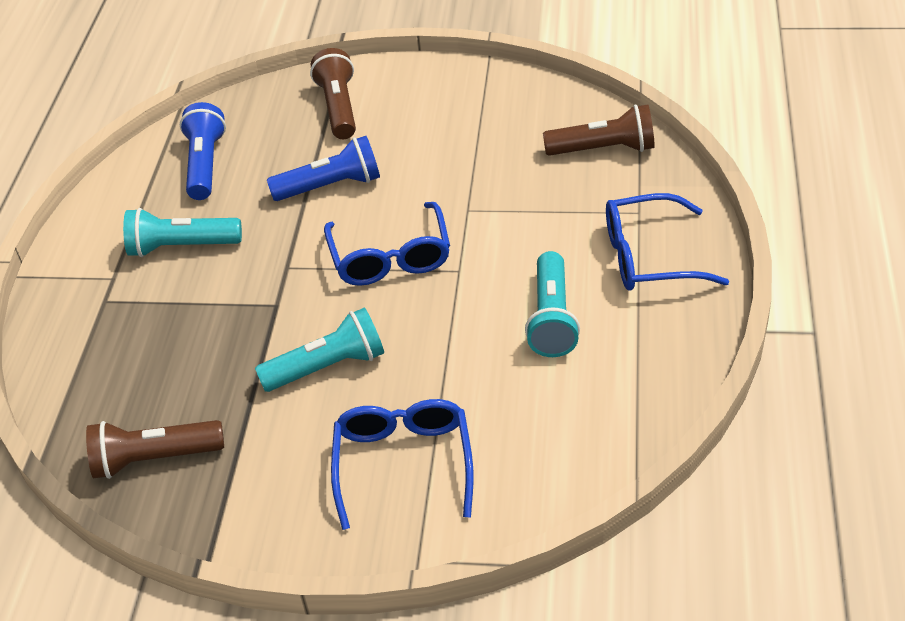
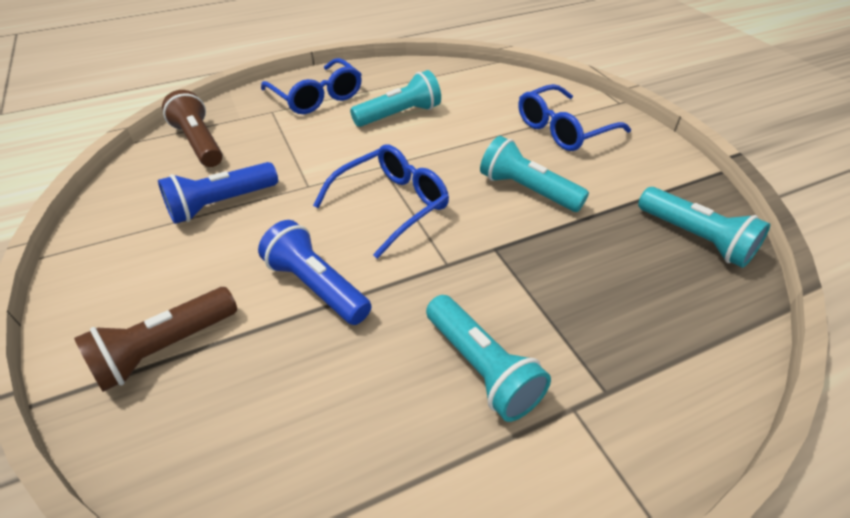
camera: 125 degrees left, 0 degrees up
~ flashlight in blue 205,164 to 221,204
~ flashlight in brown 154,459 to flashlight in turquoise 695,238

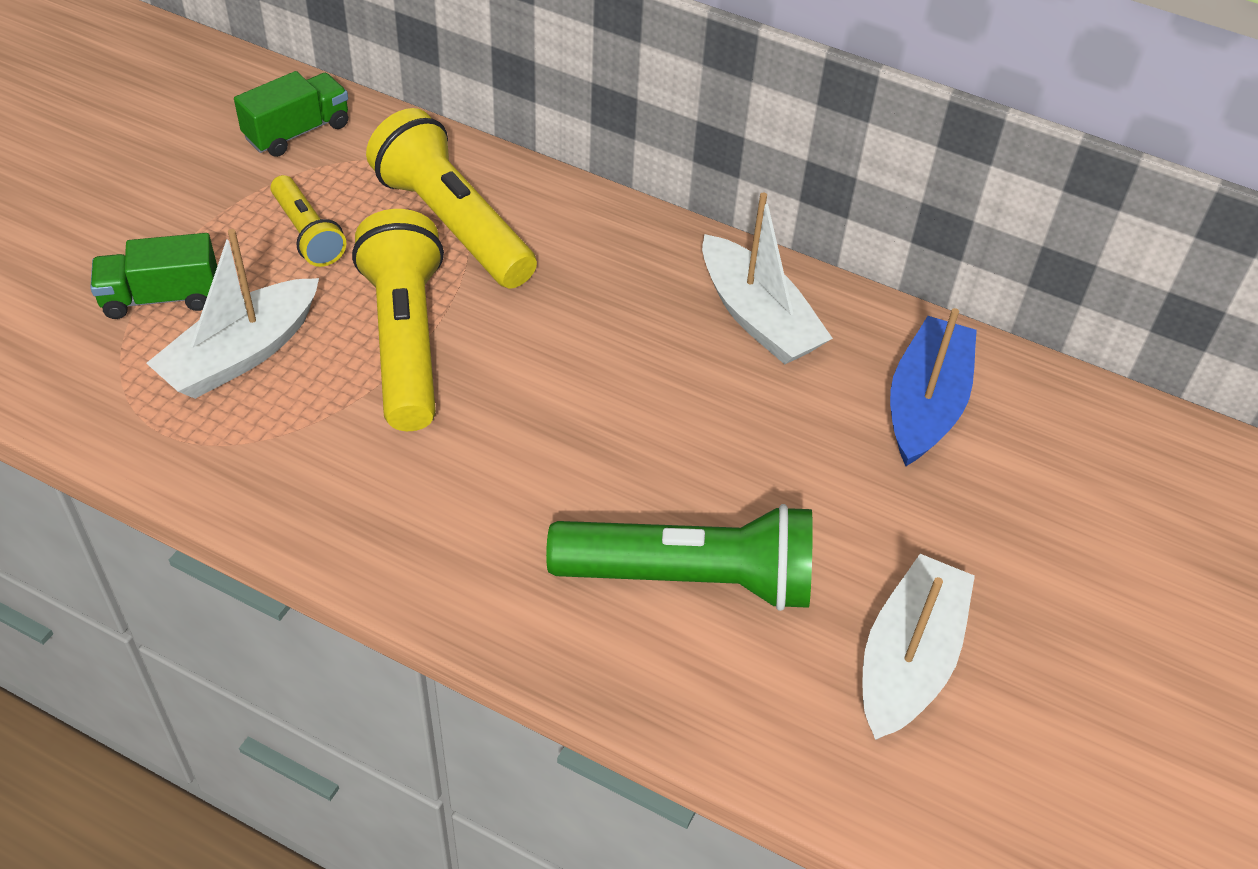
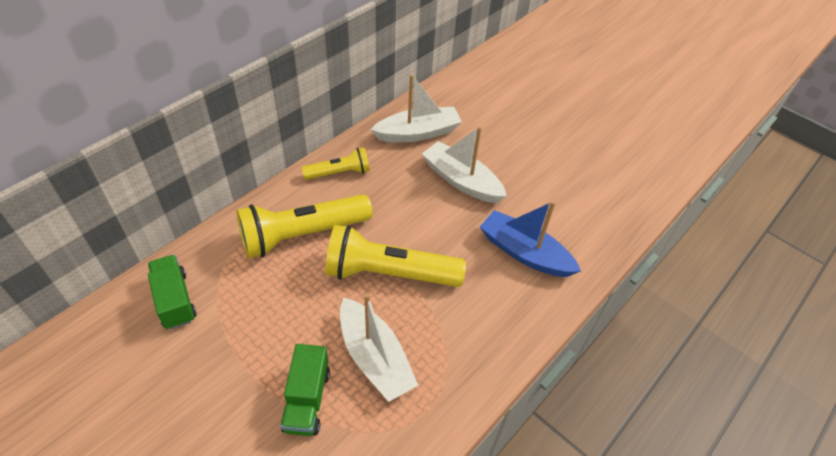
camera: 75 degrees left, 0 degrees up
~ flashlight in yellow 307,234 to 339,173
~ boat in blue 925,404 to 524,253
- flashlight in green 690,578
~ boat in white 908,660 to 461,181

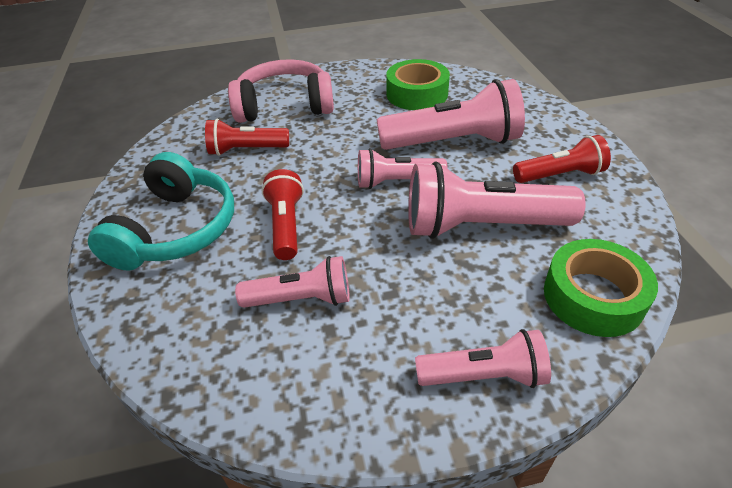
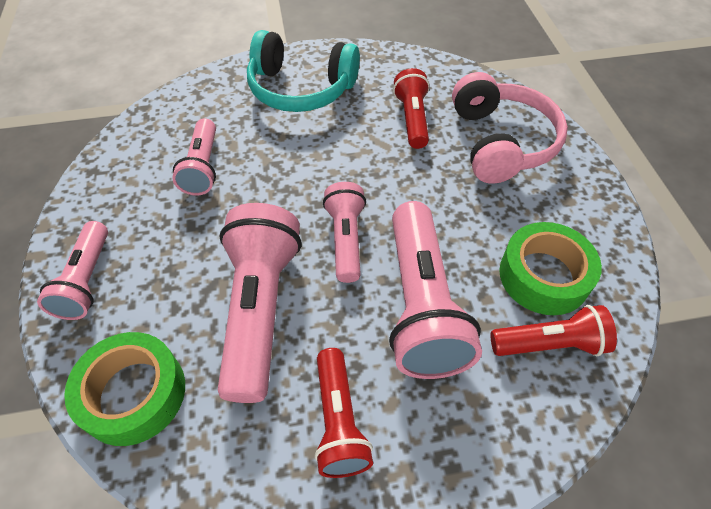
camera: 90 degrees right, 10 degrees up
~ flashlight in red 286,225 to 550,344

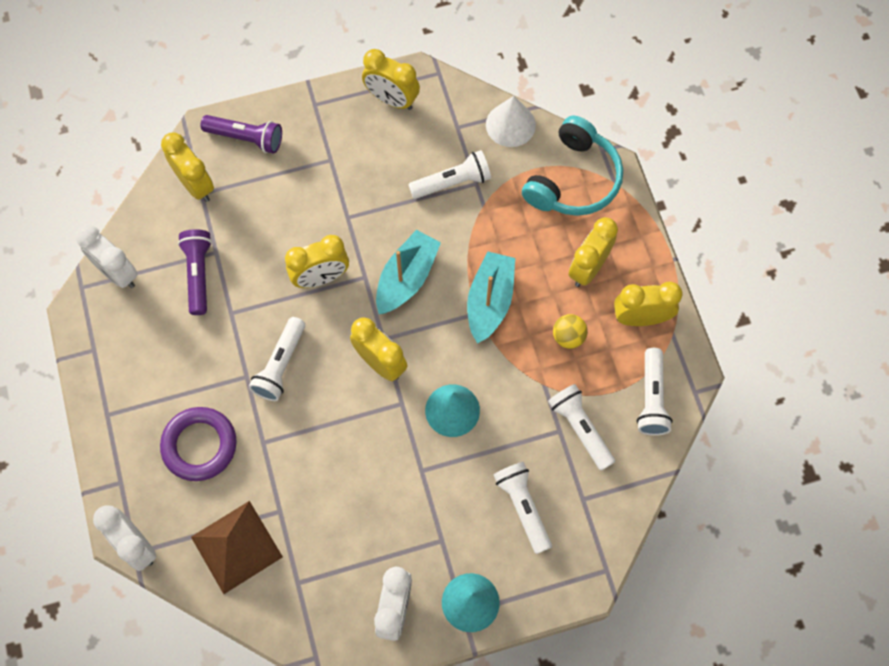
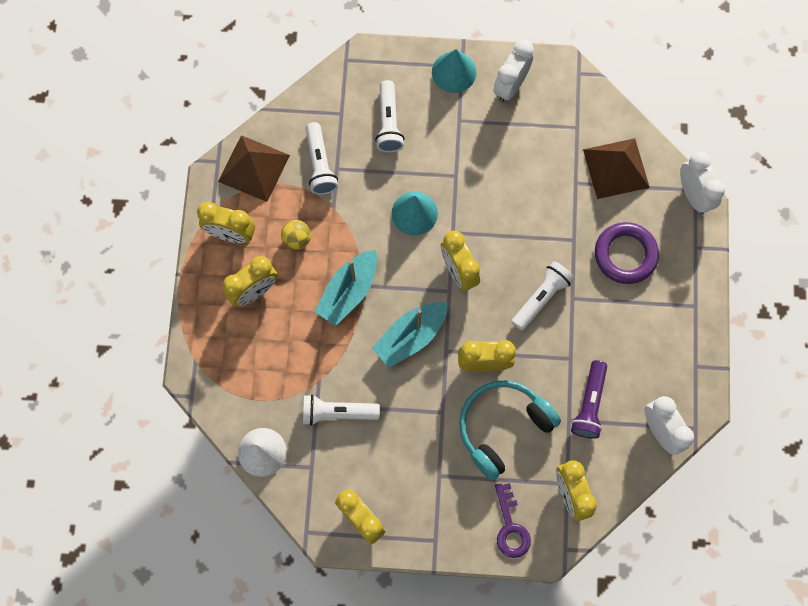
camera: 160 degrees left, 5 degrees up
~ flashlight in purple 246,138 to key in purple 510,527
~ headphones in turquoise 573,179 to 503,427
~ flashlight in white 651,398 to pyramid in brown 254,168

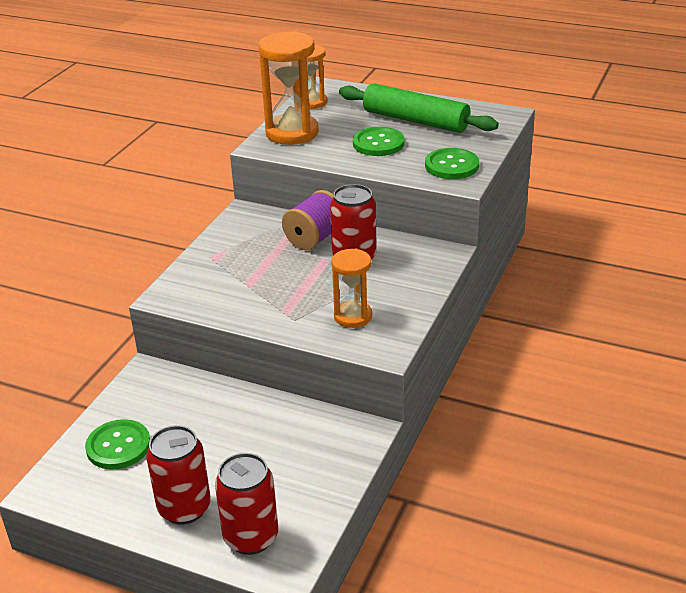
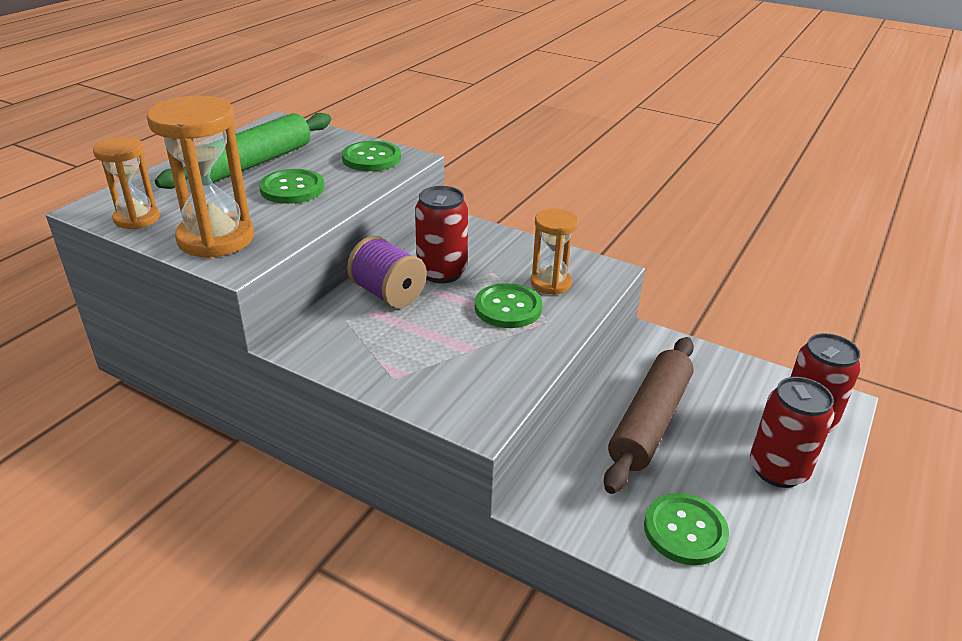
camera: 85 degrees left, 0 degrees up
+ button in green 508,308
+ rolling pin in brown 649,421

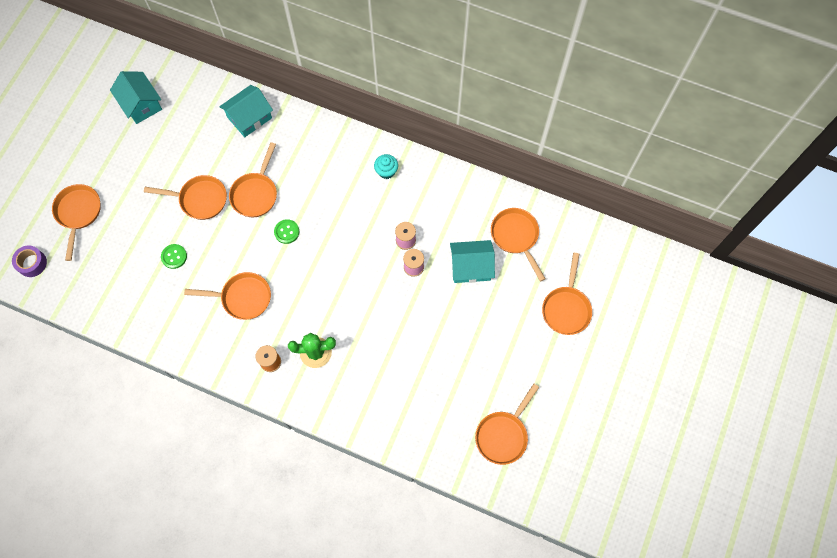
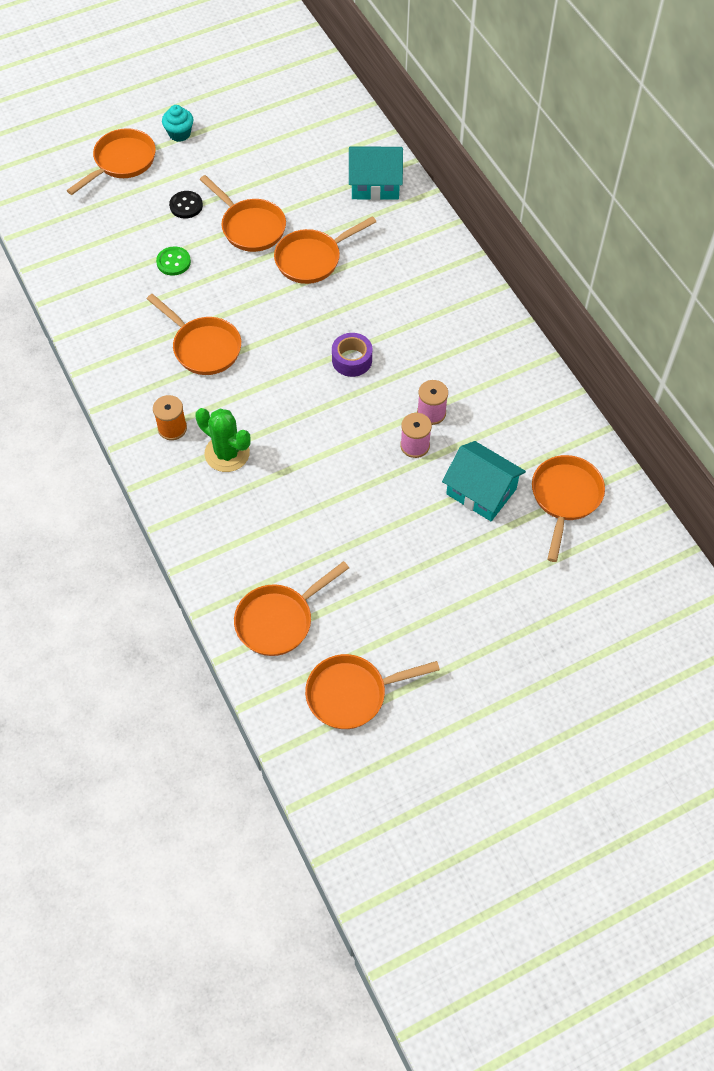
camera: 40 degrees right, 10 degrees down
- house in turquoise 141,104
~ cupcake in turquoise 386,171 to 179,134
- button in green 286,232
~ tape in purple 32,263 to 352,360
~ pan in orange 566,308 to 279,620
+ button in black 186,206

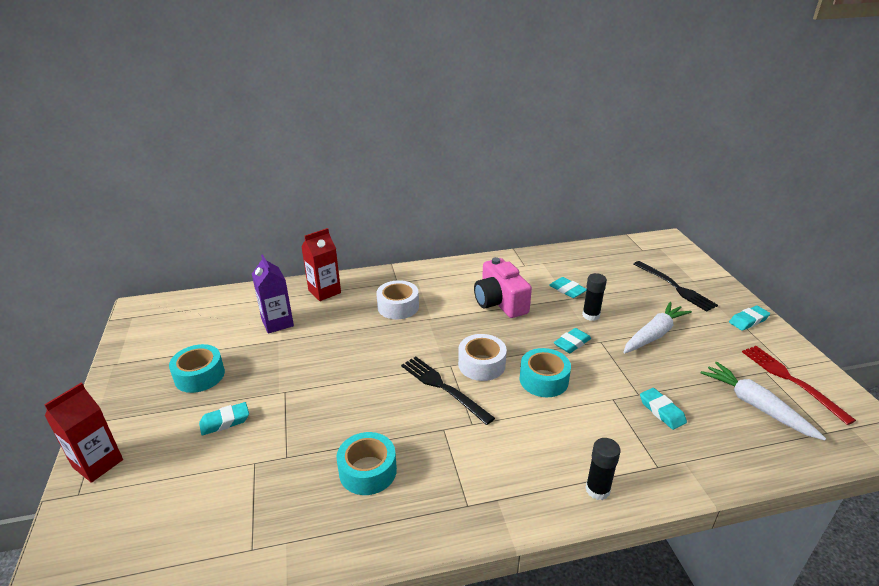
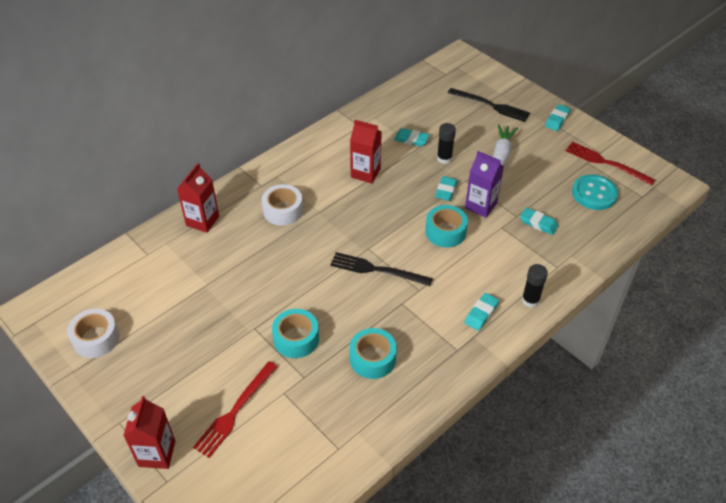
camera: 30 degrees left, 15 degrees up
~ carton in purple 277,323 to 481,206
~ camera in pink 500,302 to carton in red 365,173
~ tape in white 481,364 to 96,338
~ tape in turquoise 199,375 to 296,339
~ carrot in white 756,406 to button in turquoise 594,193
~ eraser in turquoise 225,421 to 481,313
+ fork in red 235,411

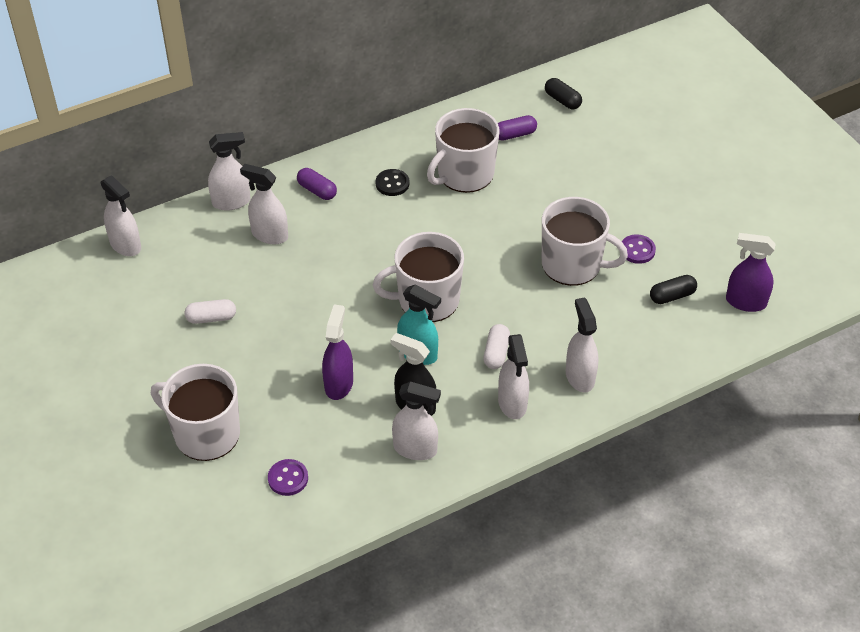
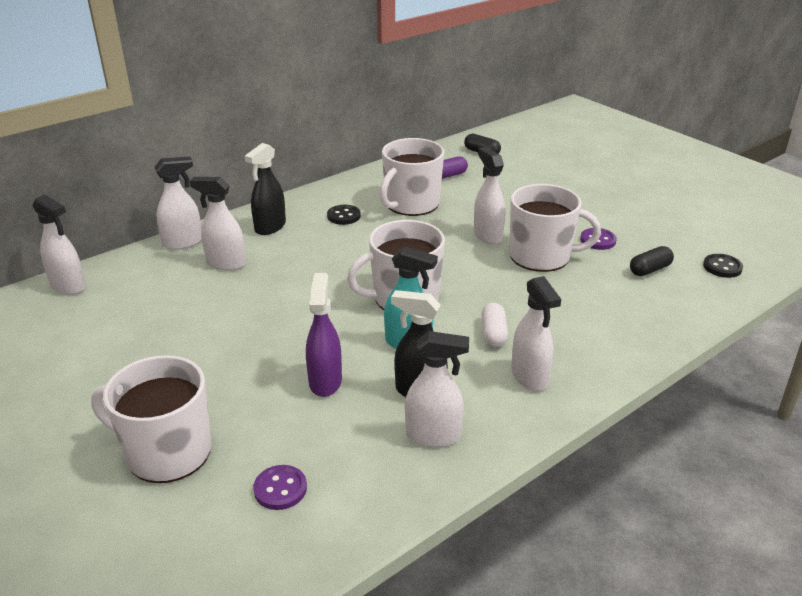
camera: 10 degrees left, 15 degrees down
~ capsule in purple 317,190 to spray bottle in black 270,227
~ spray bottle in purple 745,302 to button in black 722,267
~ spray bottle in white 579,376 to 487,235
- capsule in white 211,318

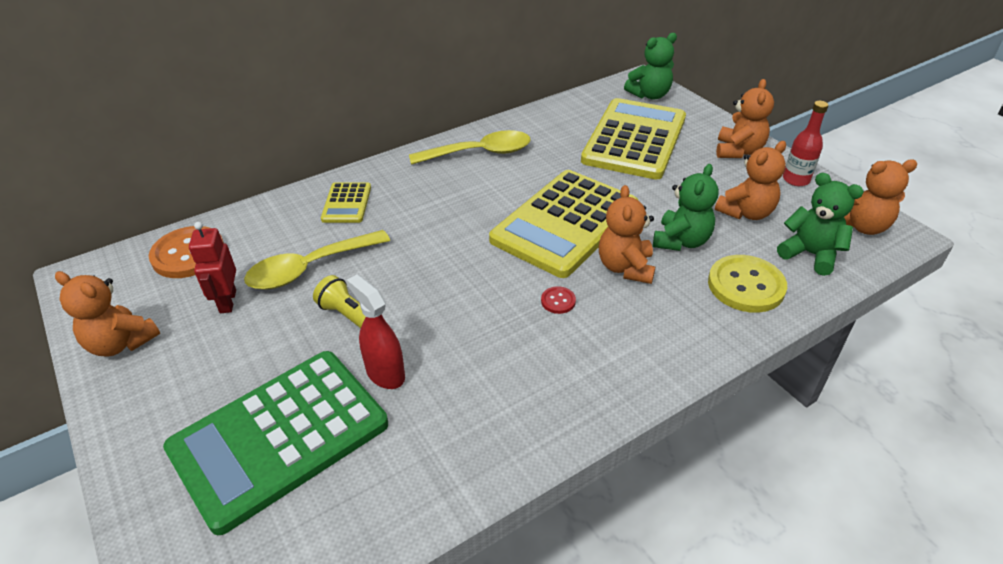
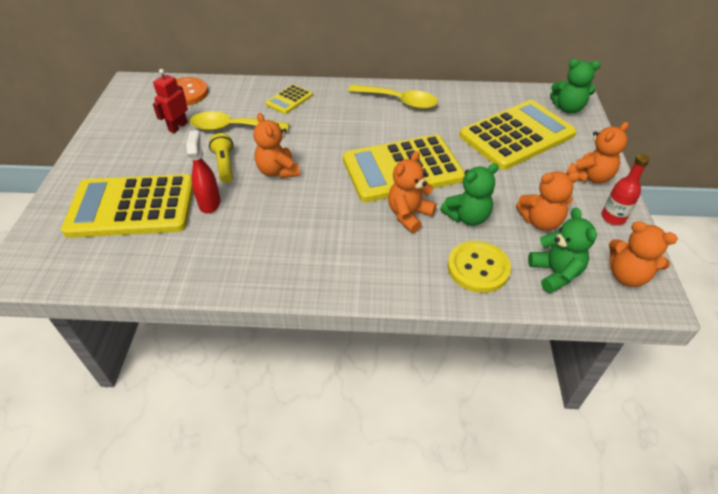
camera: 35 degrees right, 5 degrees up
~ teddy bear in orange 121,343 to 278,171
- button in red 558,301
~ calculator in green 279,437 to calculator in yellow 132,207

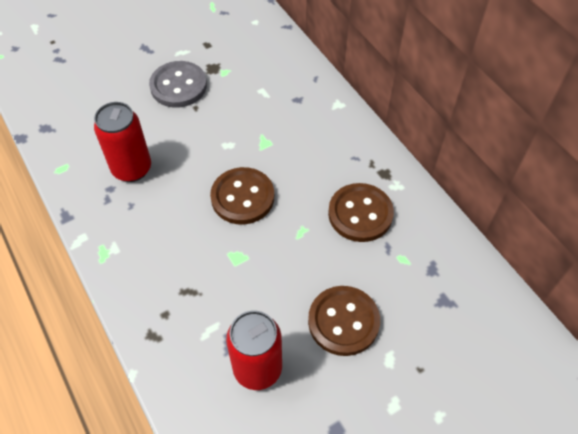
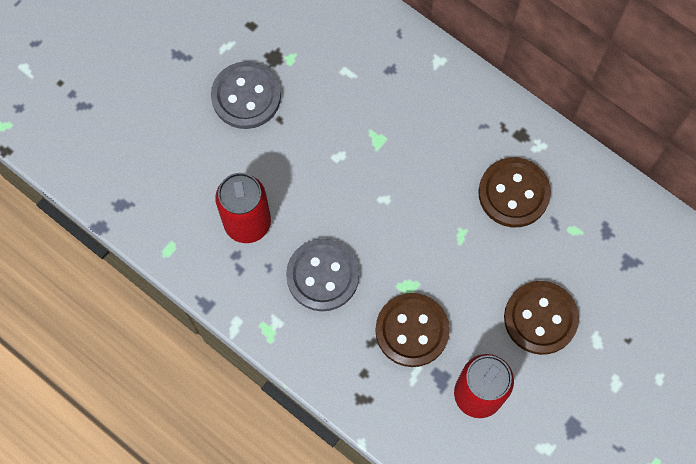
camera: 20 degrees left, 15 degrees up
~ button in brown 242,197 to 412,330
+ button in grey 322,276

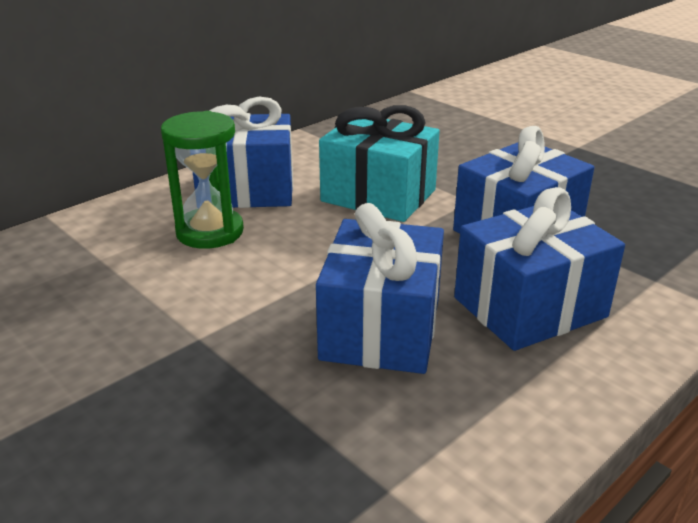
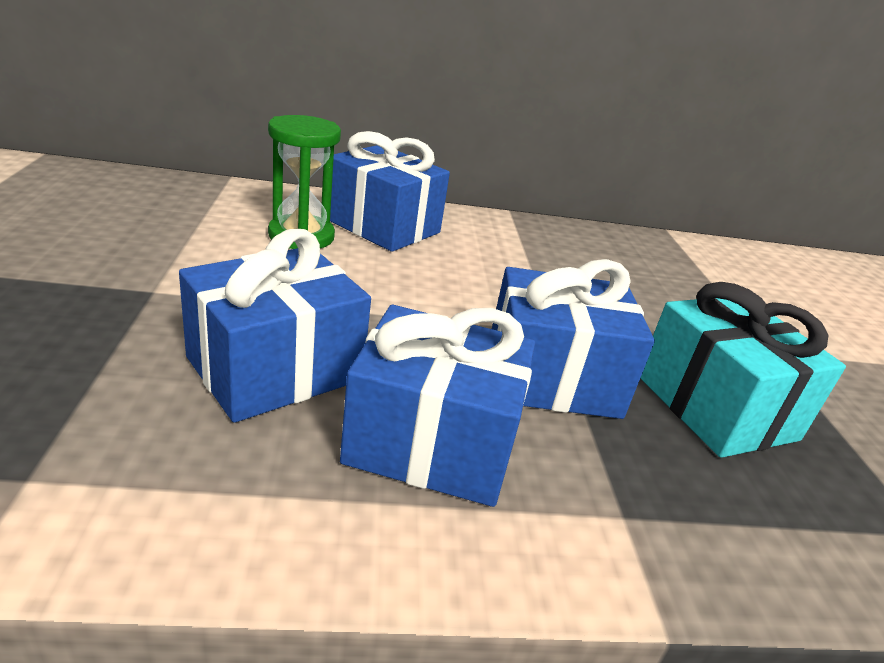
camera: 35 degrees right, 0 degrees up
~ gift in turquoise 378,195 to 715,407

